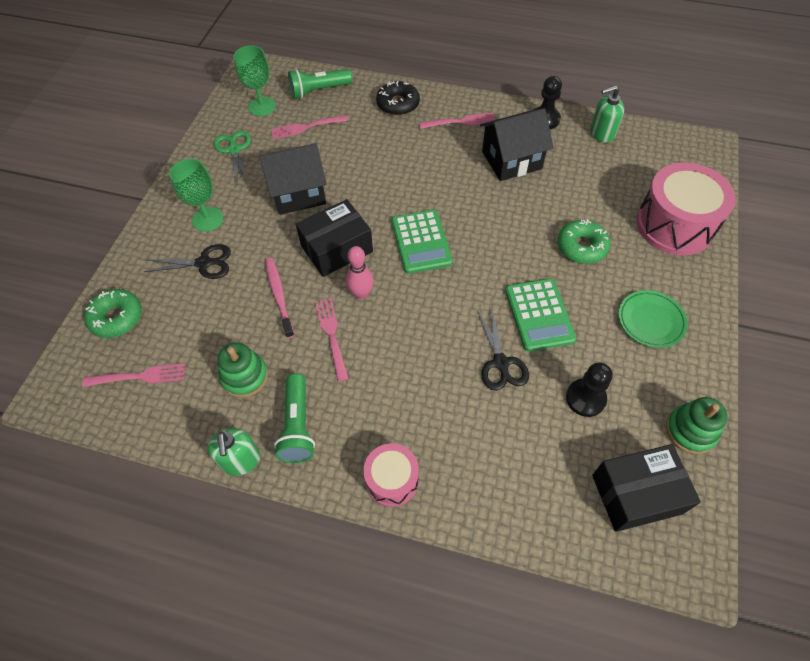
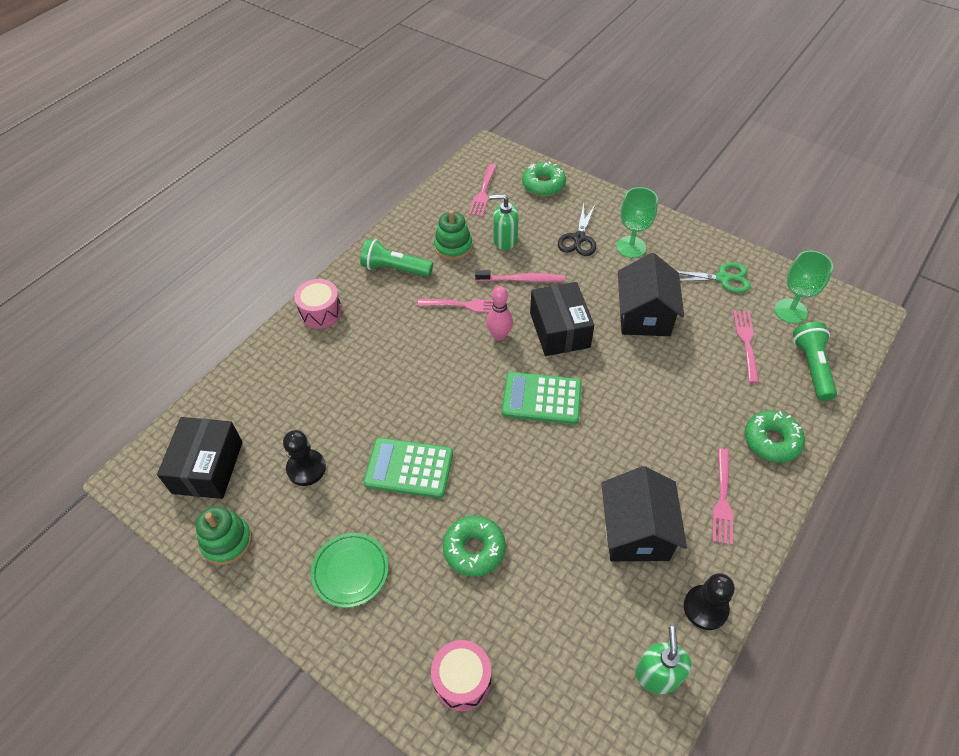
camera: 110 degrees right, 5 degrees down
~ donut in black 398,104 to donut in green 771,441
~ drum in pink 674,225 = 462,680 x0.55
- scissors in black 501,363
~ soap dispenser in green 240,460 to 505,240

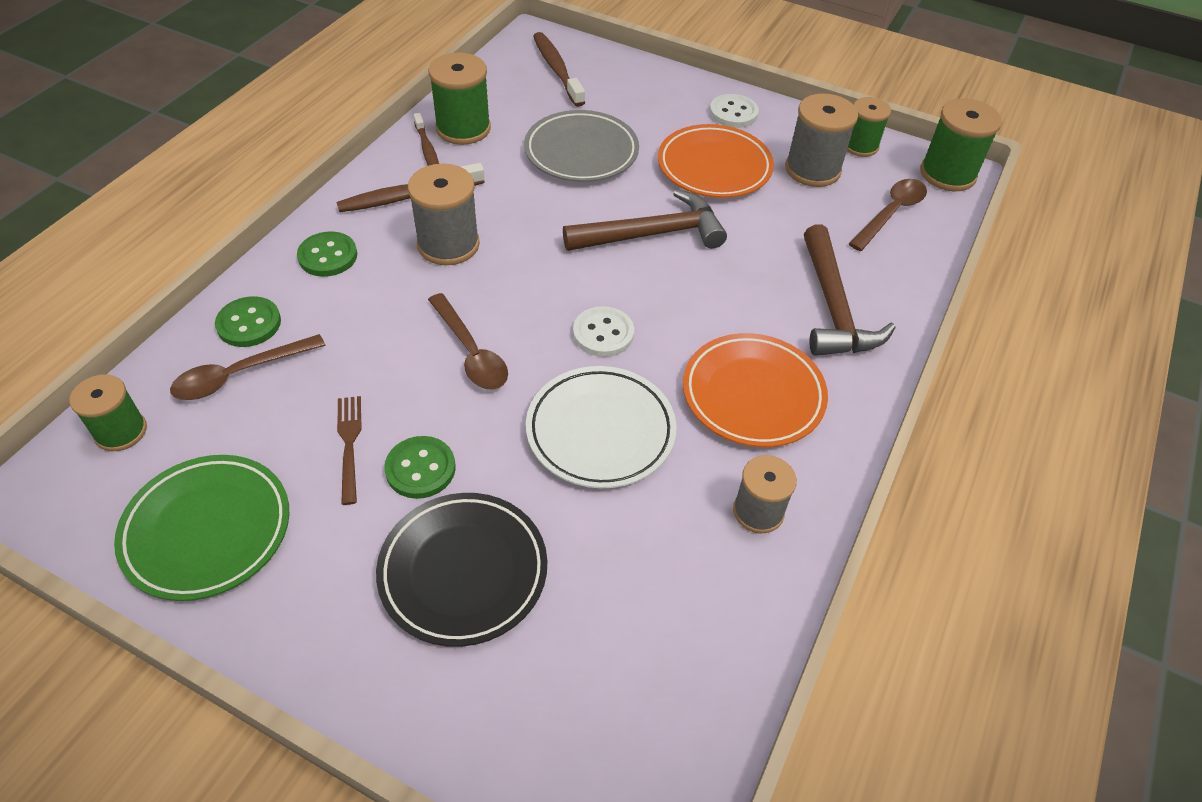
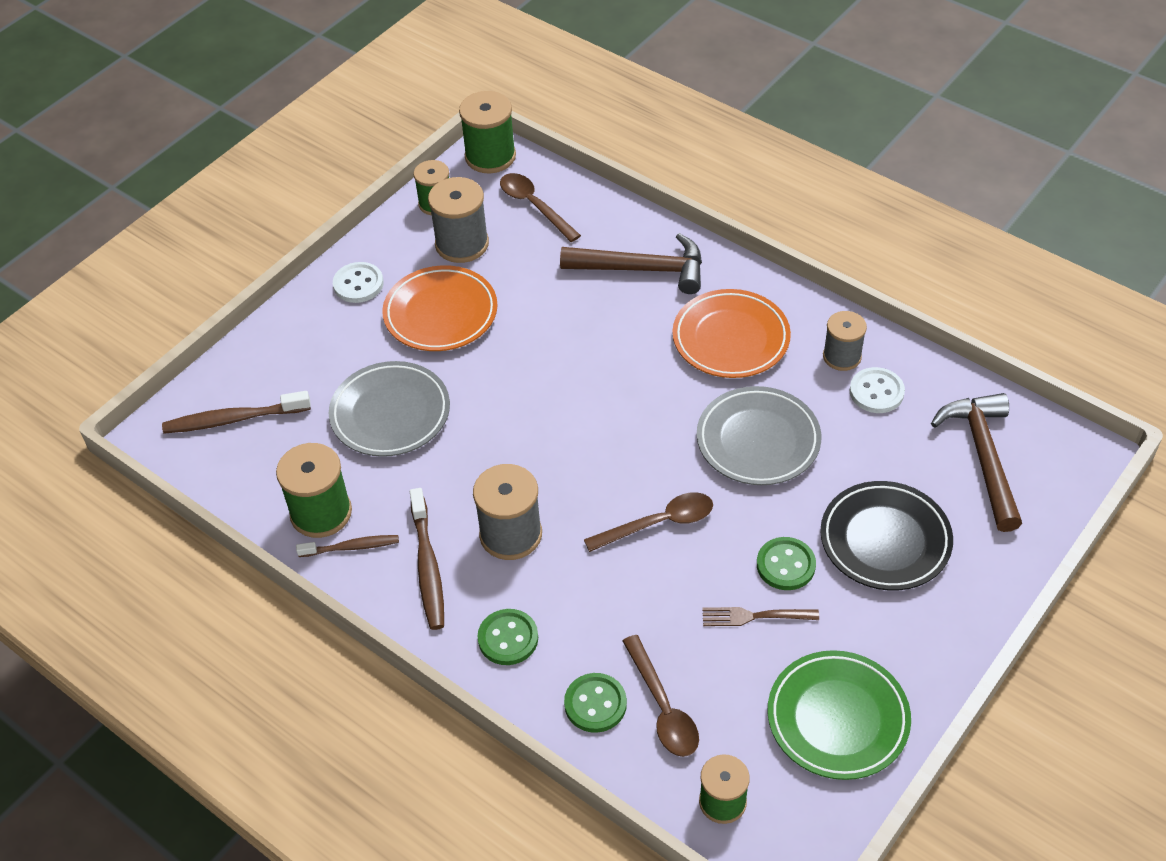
camera: 75 degrees left, 0 degrees up
~ hammer in brown 652,234 to 983,457
~ button in white 603,333 to 876,392
~ plate in white 600,431 to plate in grey 758,440

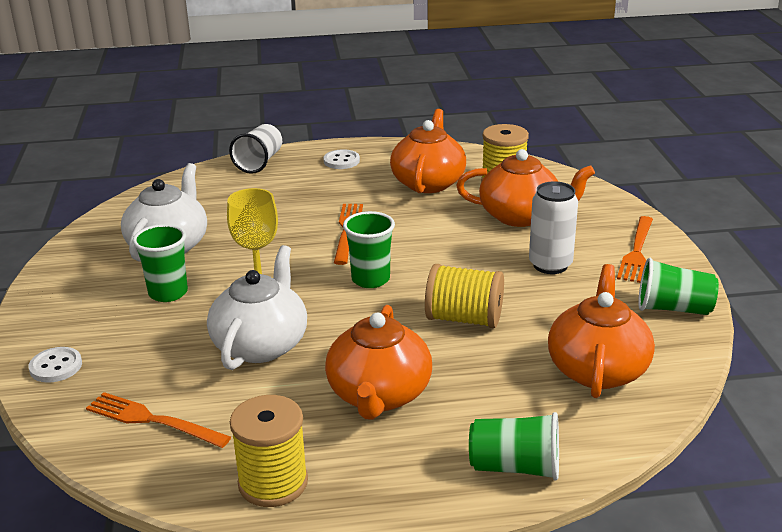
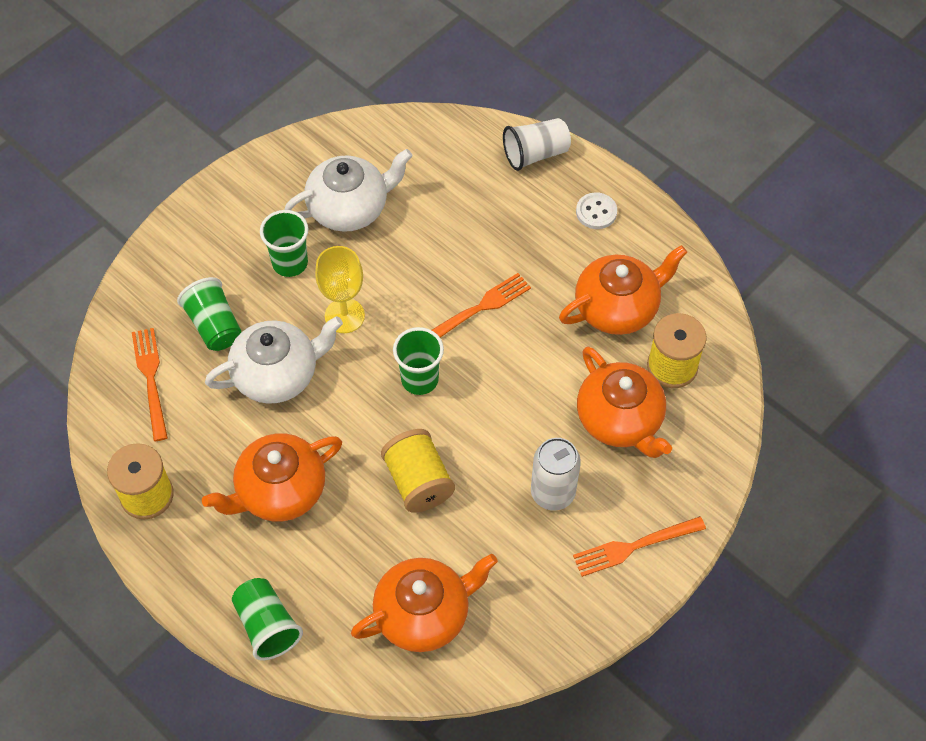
camera: 50 degrees right, 30 degrees up
~ cup in green 673,309 to 214,325
- button in white 56,366

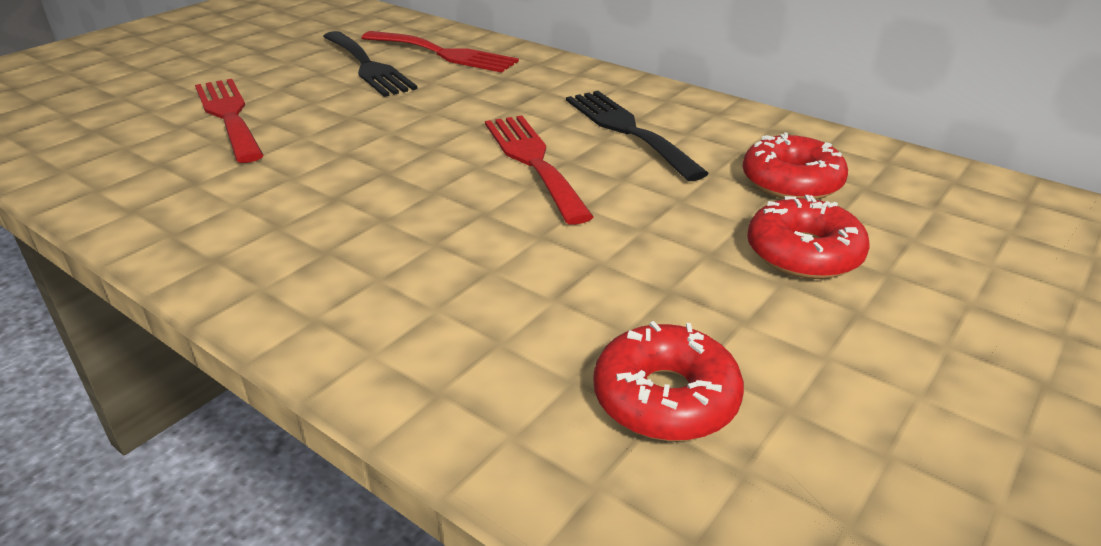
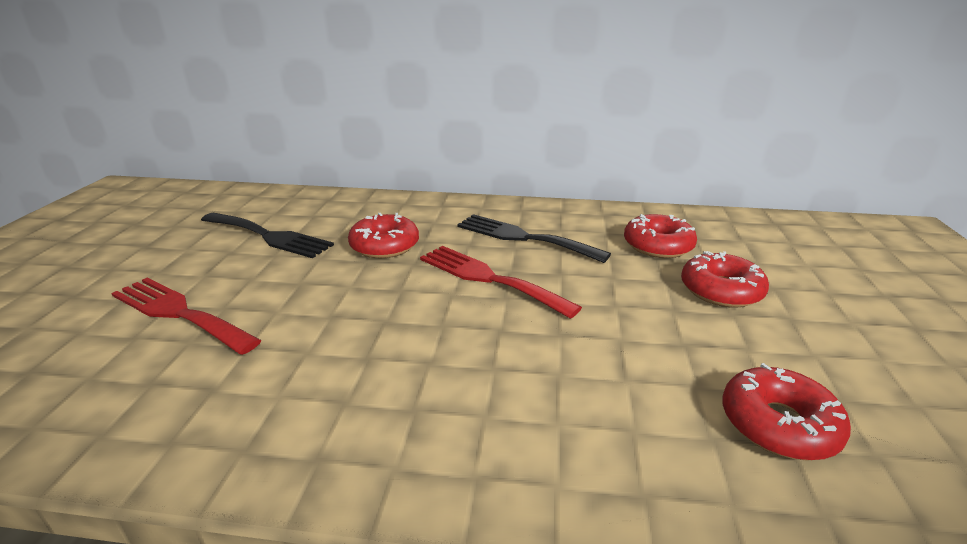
camera: 30 degrees left, 5 degrees down
- fork in red 444,53
+ donut in red 384,246

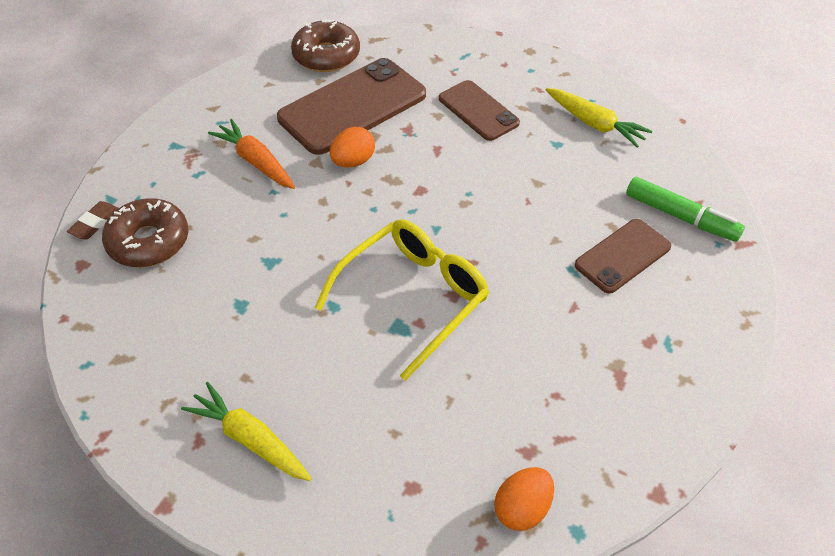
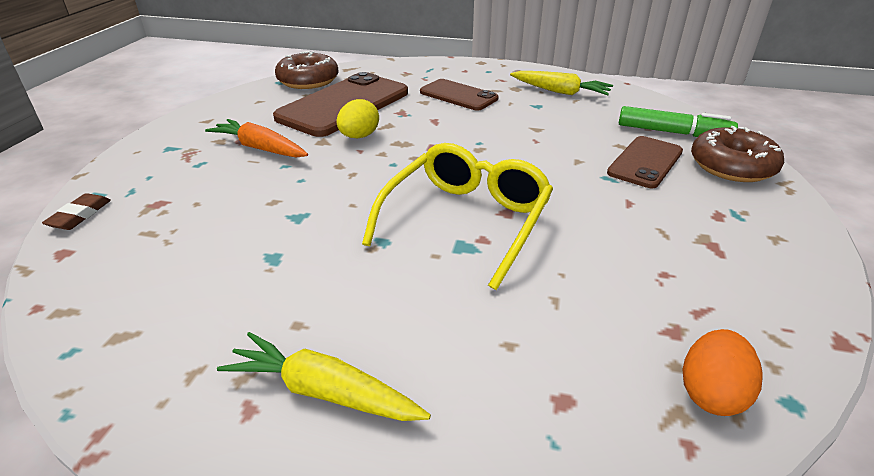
camera: 15 degrees left, 15 degrees down
~ egg in orange 353,161 to egg in yellow 359,136
~ donut in brown 149,241 to 732,166

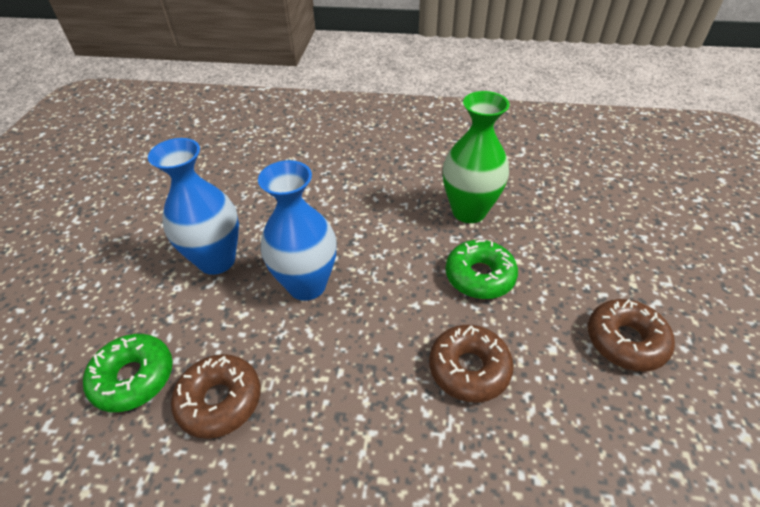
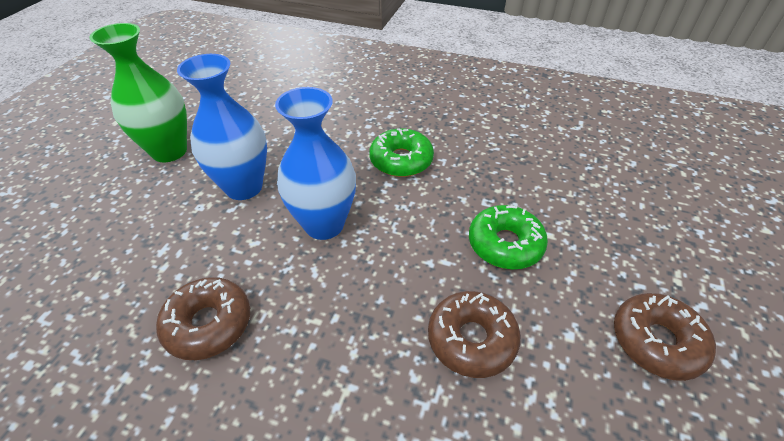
camera: 10 degrees right, 0 degrees up
~ vase in green 469,211 to 169,151
~ donut in green 133,378 to 401,160

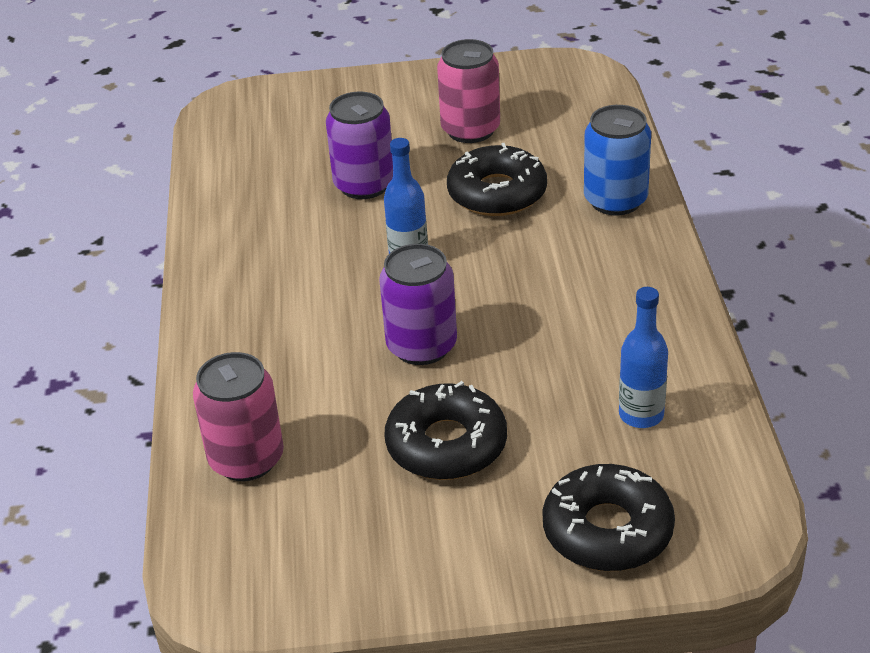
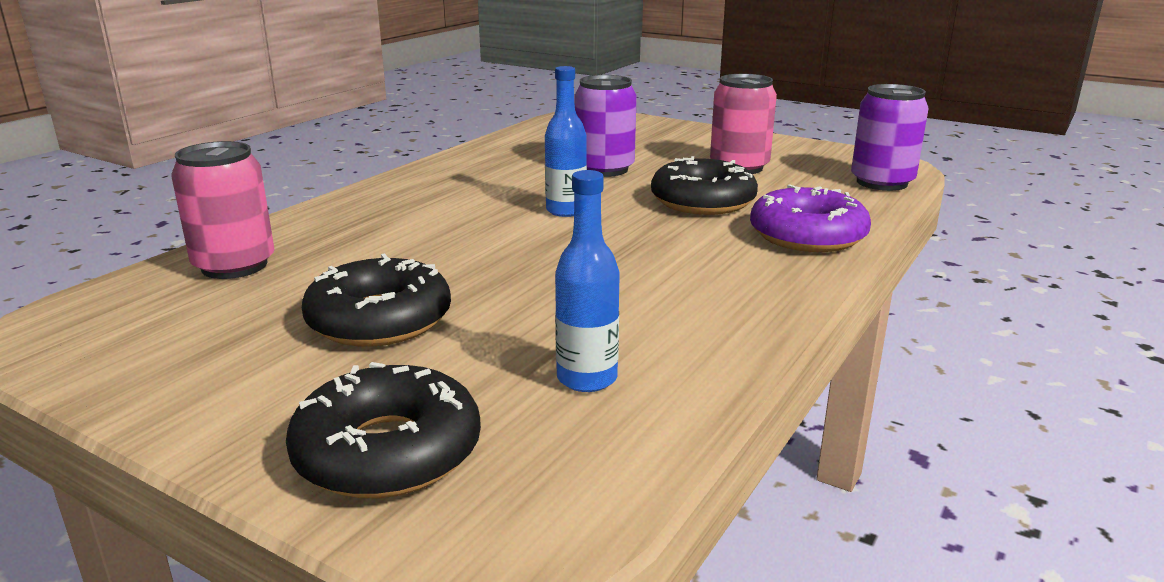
camera: 35 degrees right, 15 degrees down
~ can in blue 615,200 to donut in purple 807,235
~ can in purple 421,346 to 882,182

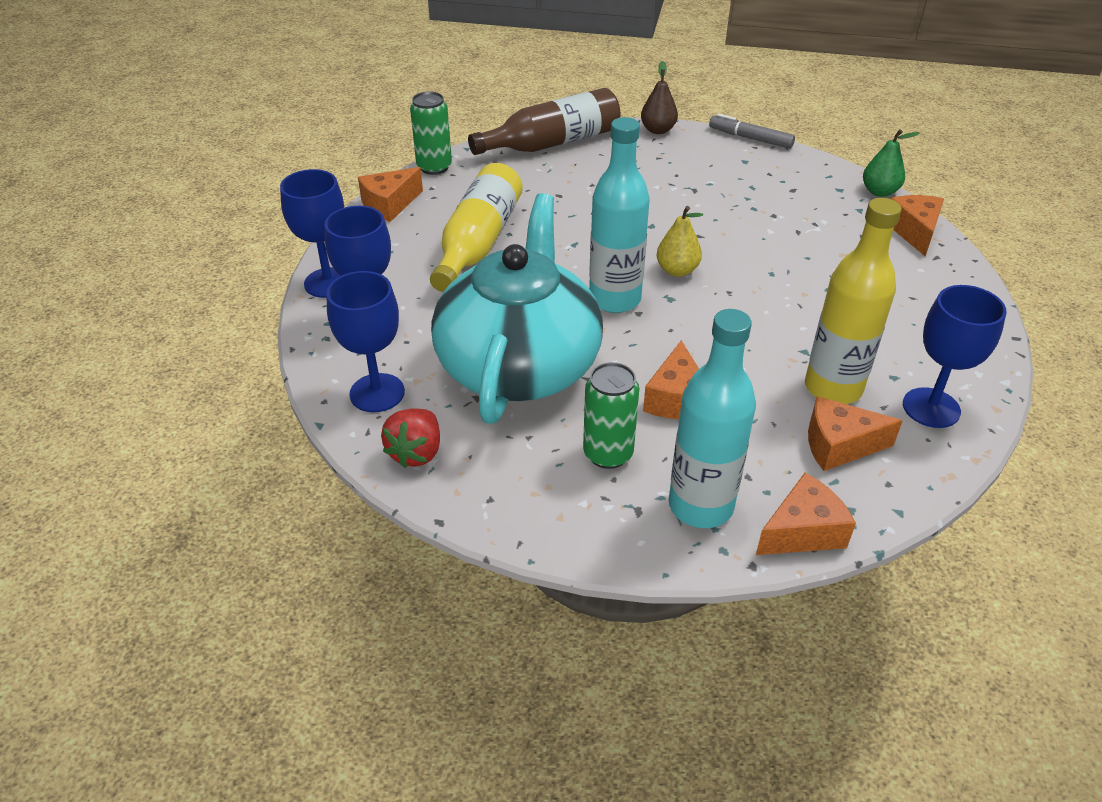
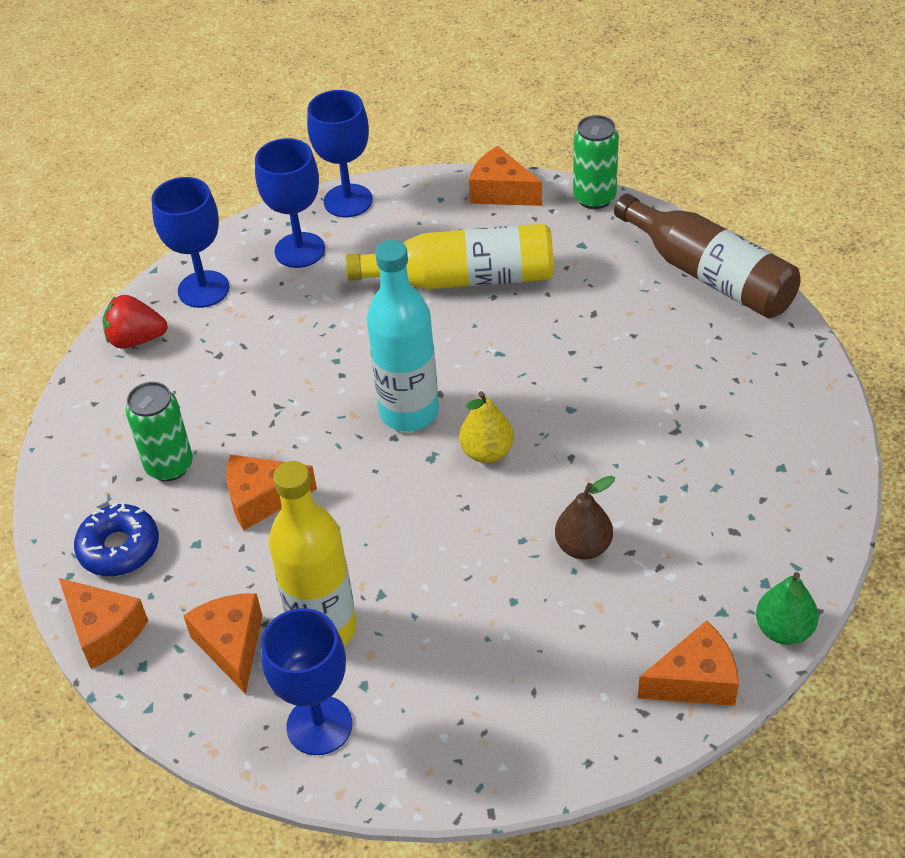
camera: 75 degrees right, 5 degrees up
~ pear in brown 658,130 to 583,546
- marker in grey 750,138
- teapot in turquoise 519,365
~ bottle in turquoise 700,506 to donut in blue 119,548

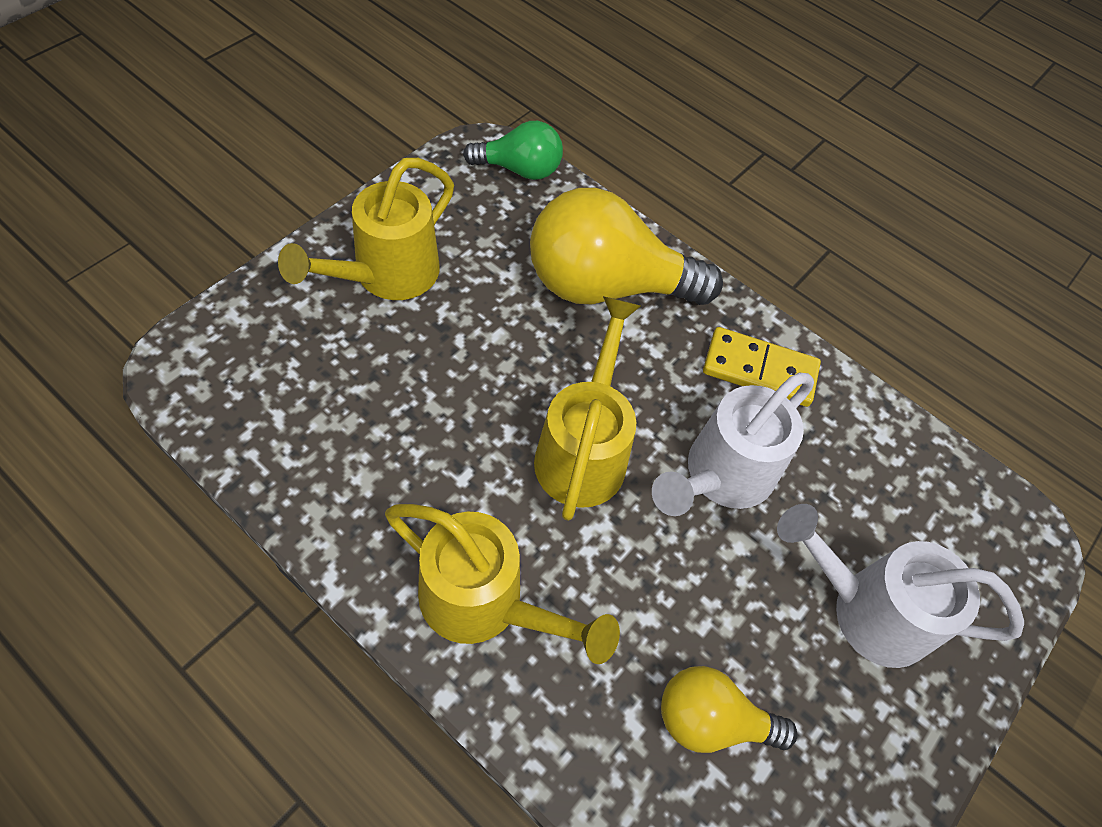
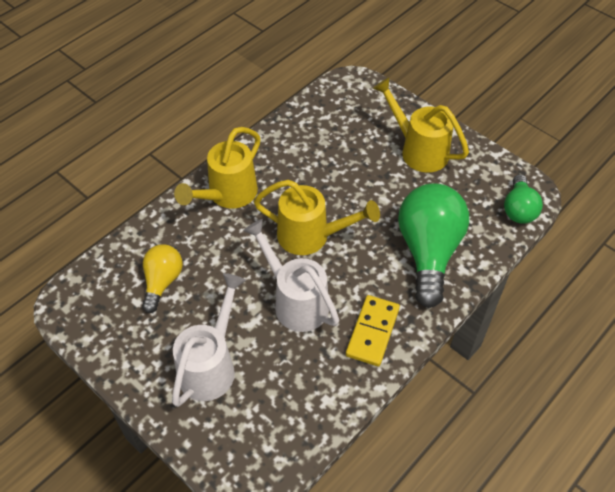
camera: 100 degrees right, 5 degrees down
~ light bulb in yellow 606,286 to light bulb in green 428,252

